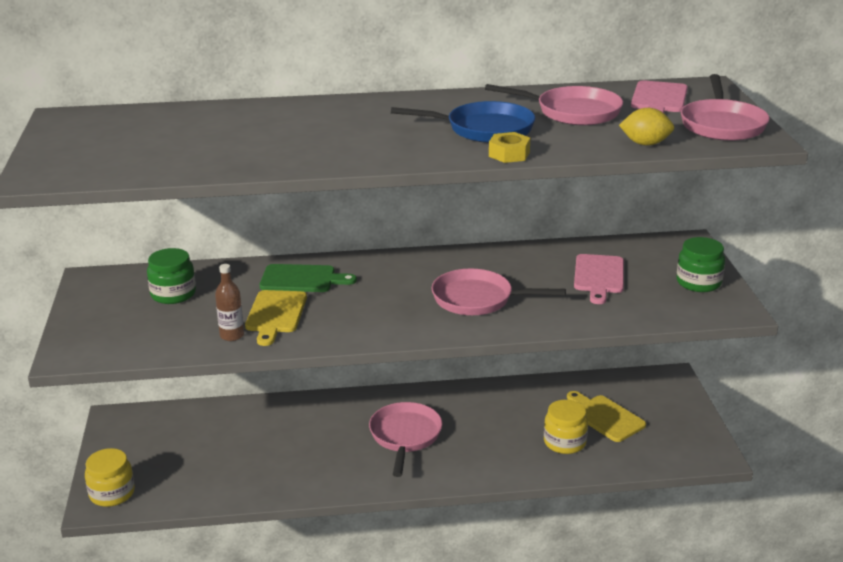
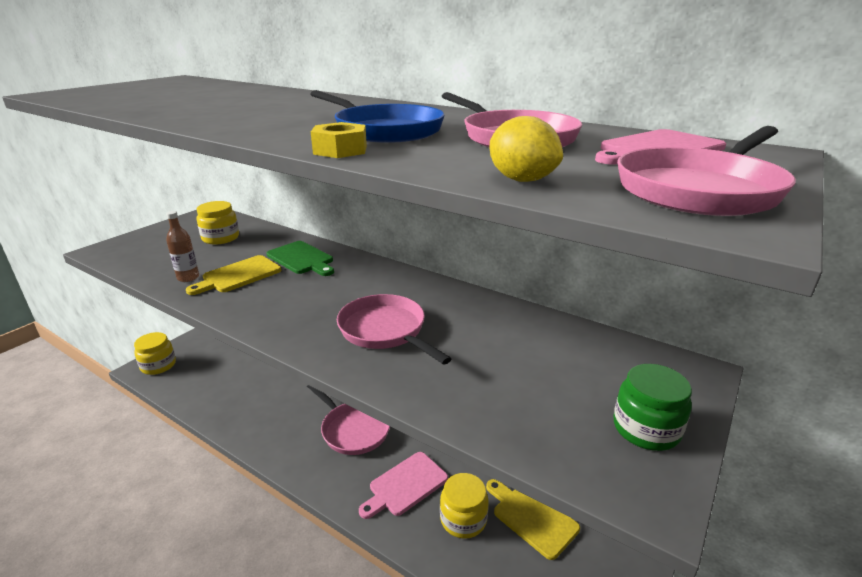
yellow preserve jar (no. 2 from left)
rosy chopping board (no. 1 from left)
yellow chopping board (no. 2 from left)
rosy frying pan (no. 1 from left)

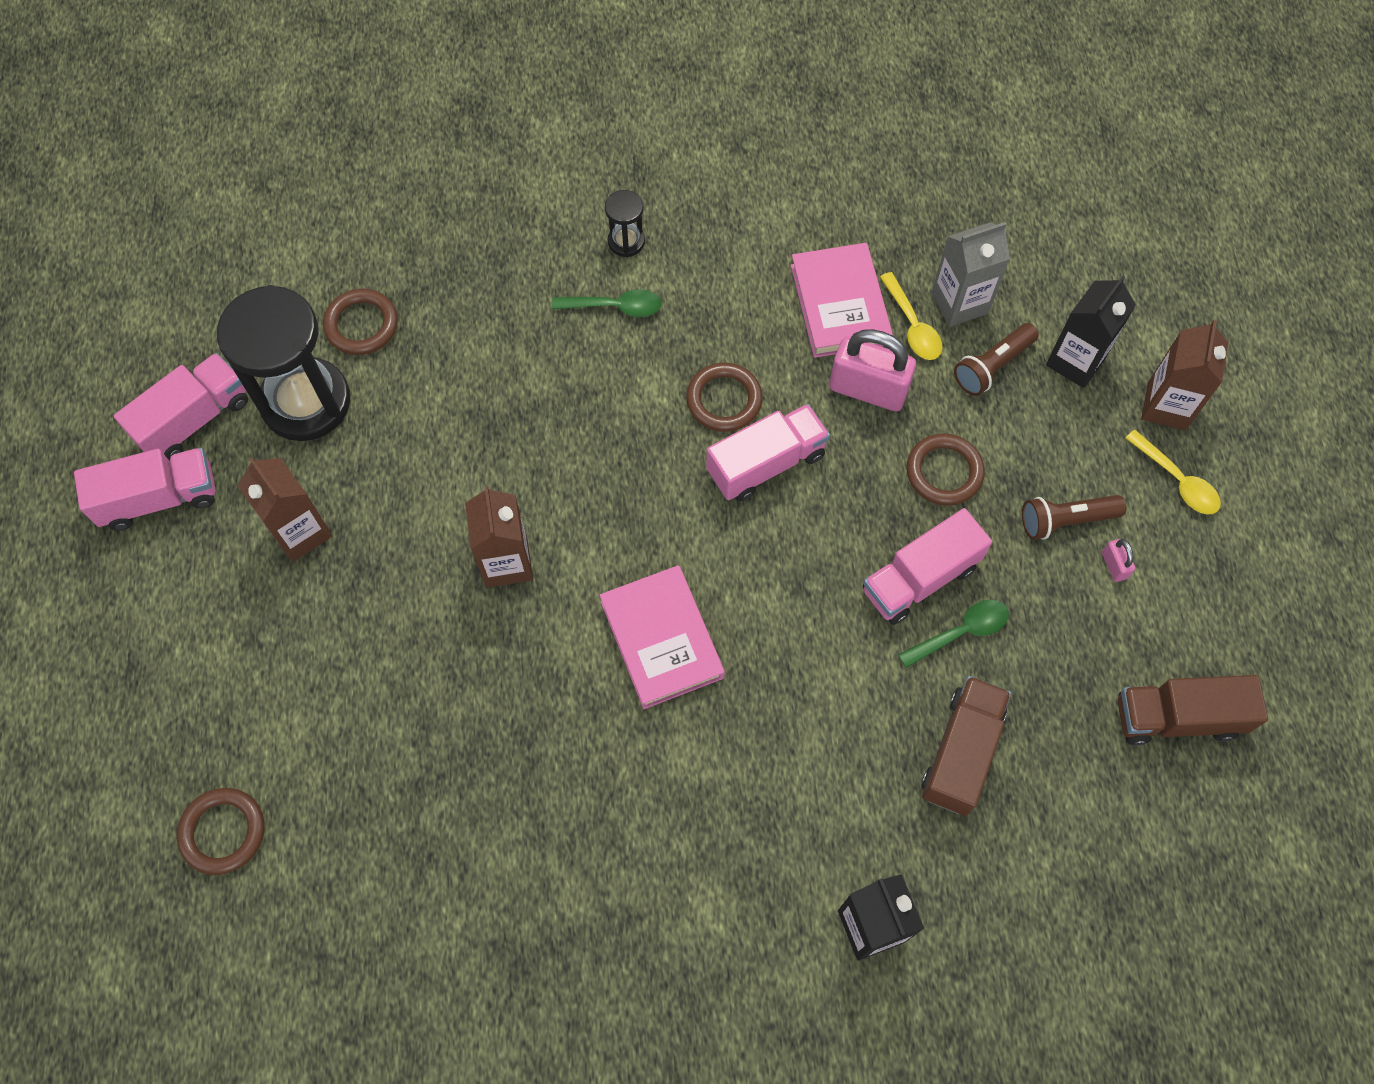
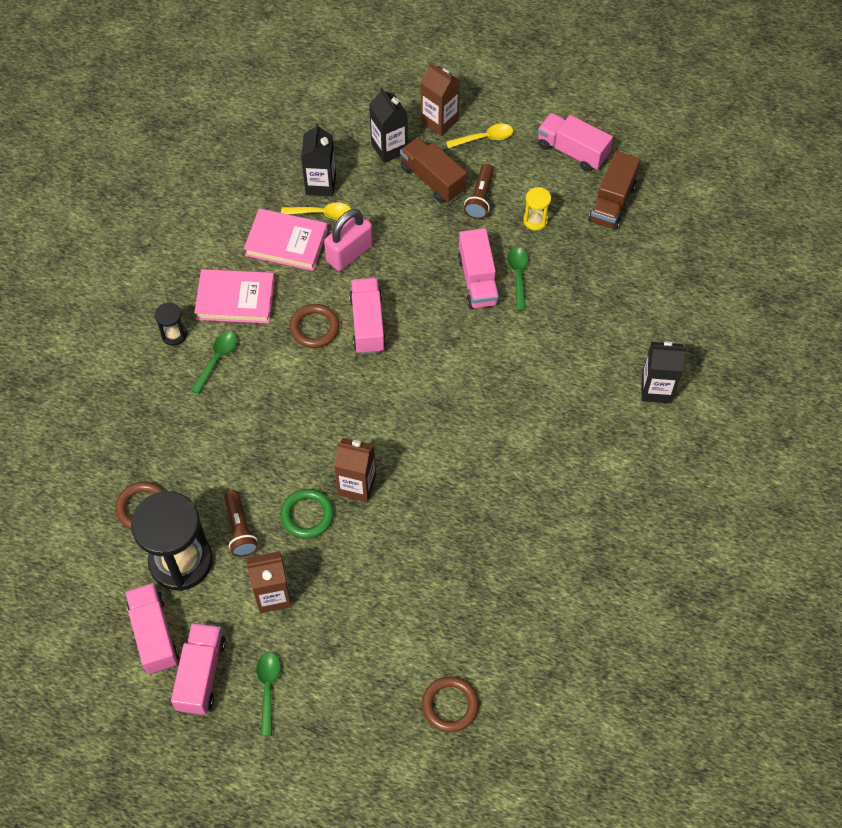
jet-black juice carton (no. 1 from left)
russet flashlight (no. 1 from left)
russet torus (no. 4 from left in the first image)
rosy small lock (no. 2 from left in the first image)
rosy hardcover (no. 1 from left)
russet truck (no. 1 from left)
rosy truck (no. 5 from left)
yellow sandglass
emerald torus
emerald tablespoon (no. 2 from left)

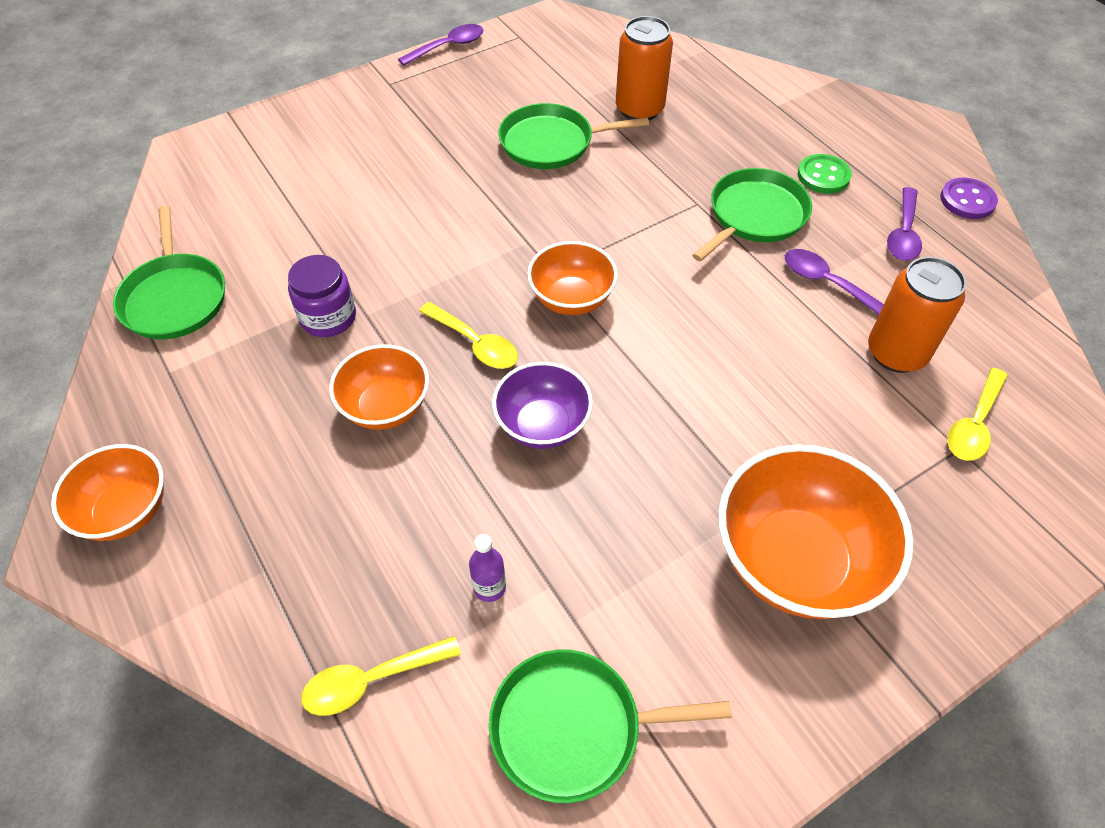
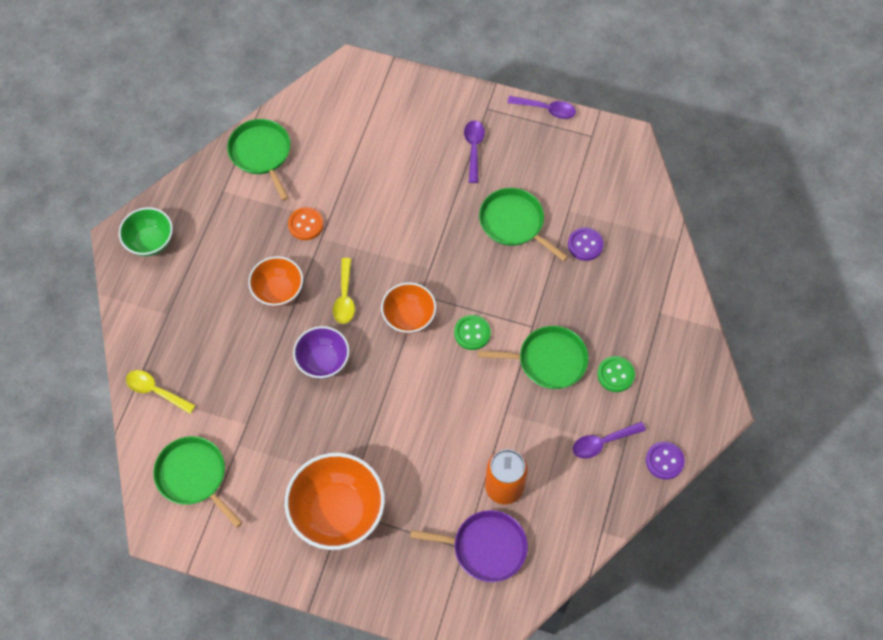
purple button (no. 1 from left)
emerald frying pan (no. 2 from left)
purple tablespoon (no. 1 from left)
bright orange button
purple frying pan
emerald bowl
purple flask
emerald button (no. 1 from left)

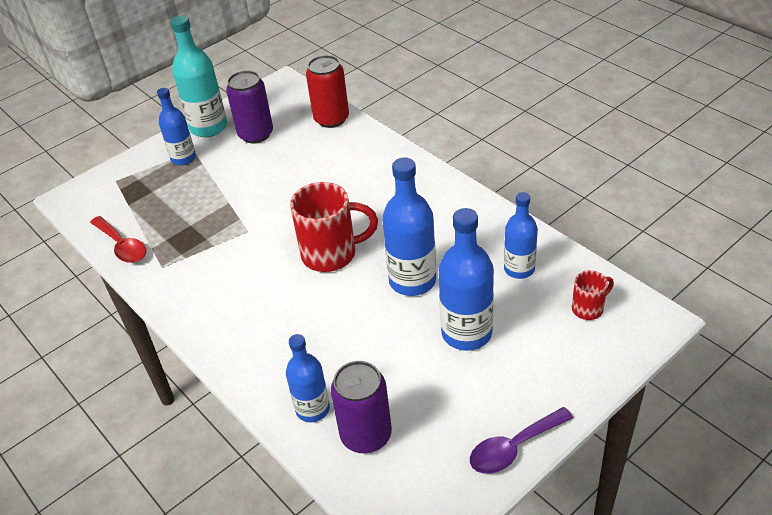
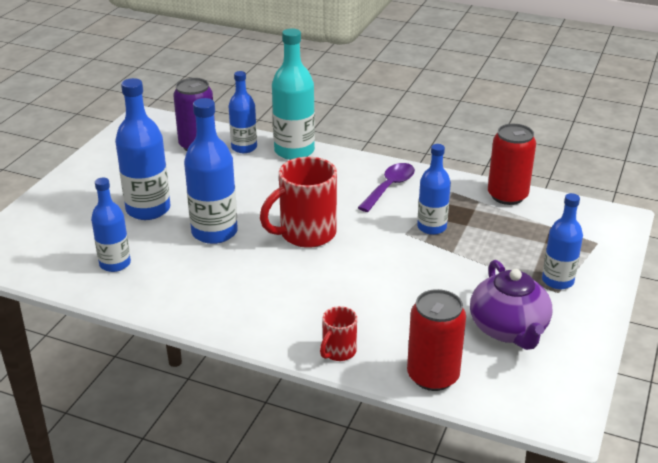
aqua flask
purple teapot
crimson soda can (no. 2 from left)
crimson mug (no. 2 from left)
purple tablespoon
blue flask (no. 5 from left)

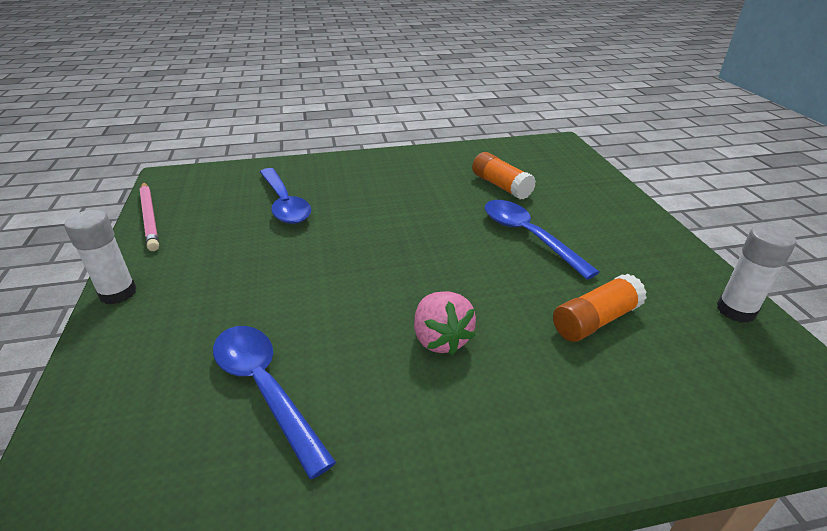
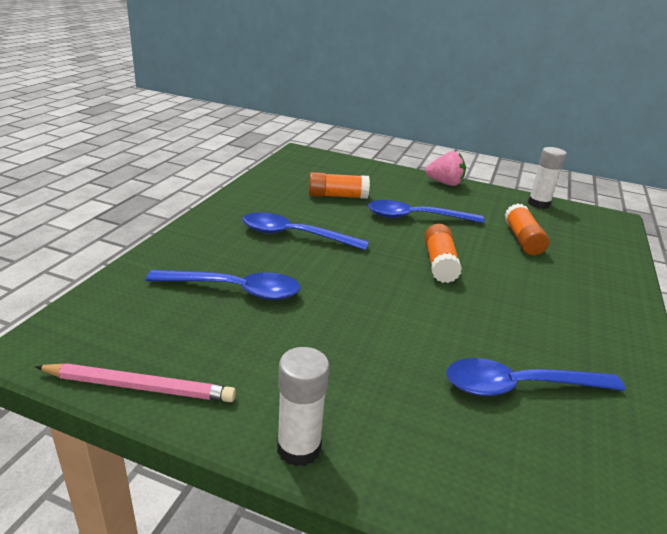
rosy toy strawberry
blue tablespoon (no. 2 from left)
bright orange stick of glue (no. 2 from left)

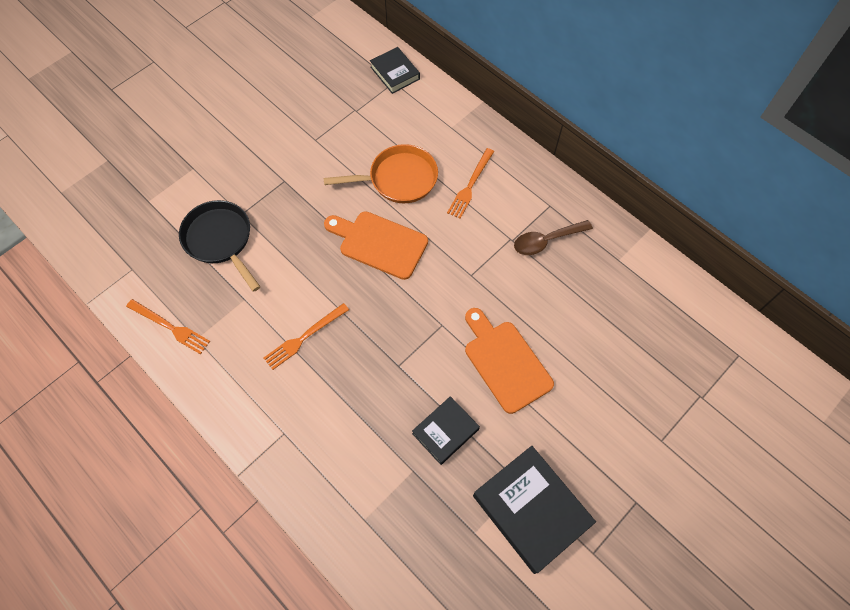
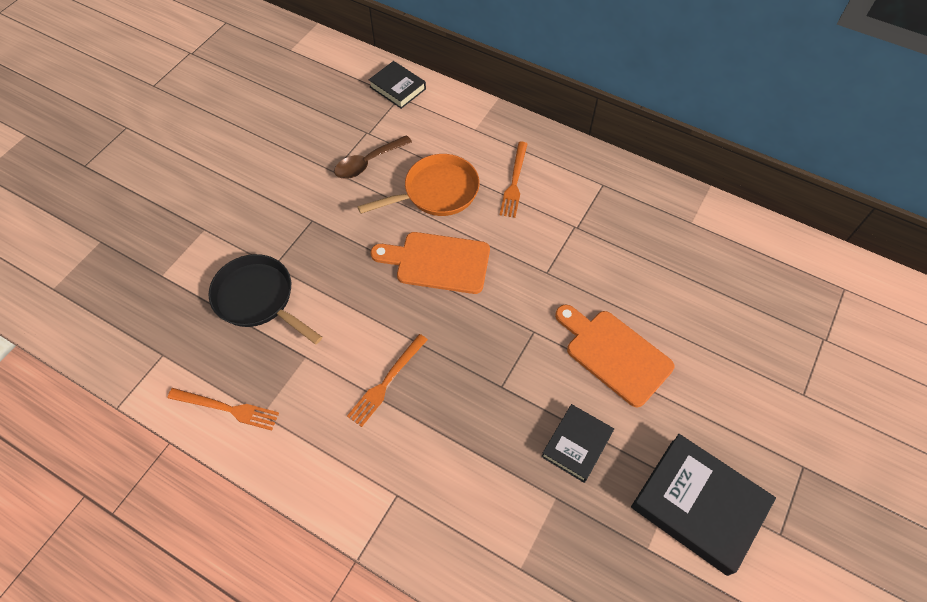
russet tablespoon

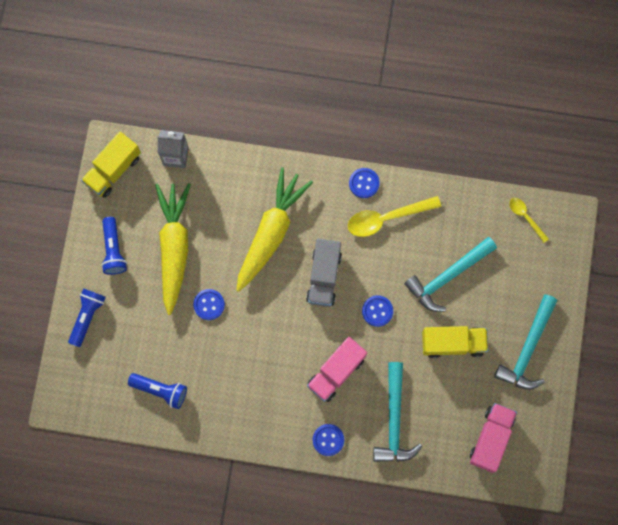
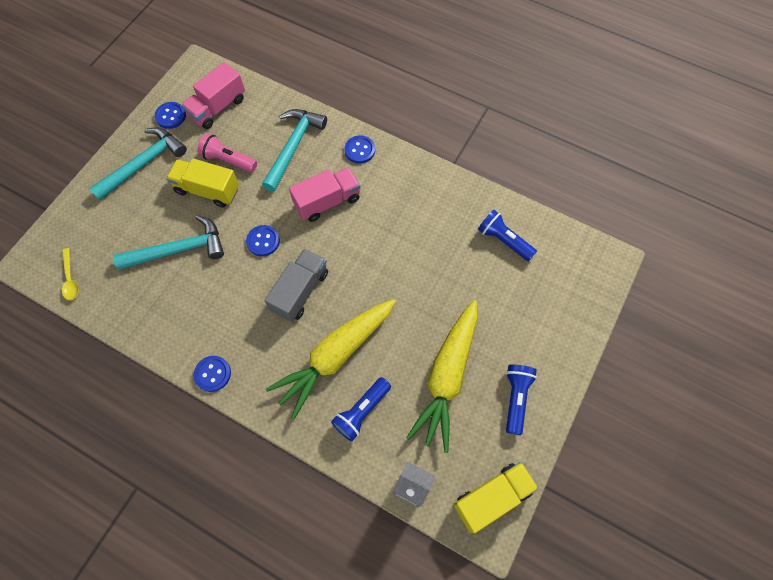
yellow tablespoon (no. 1 from left in the first image)
blue flashlight (no. 1 from left)
blue button (no. 1 from left)
rosy flashlight

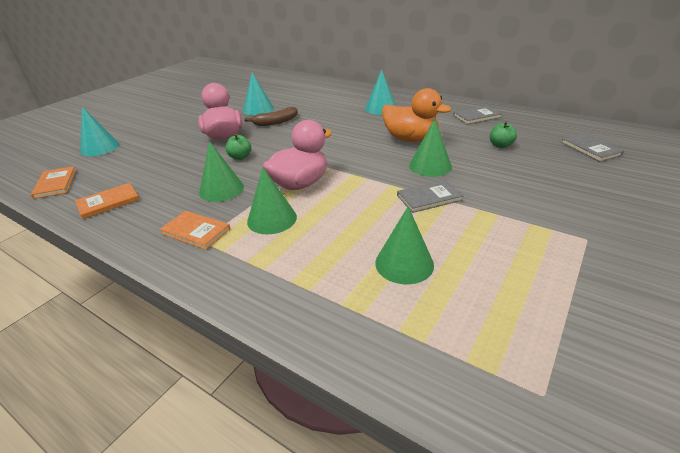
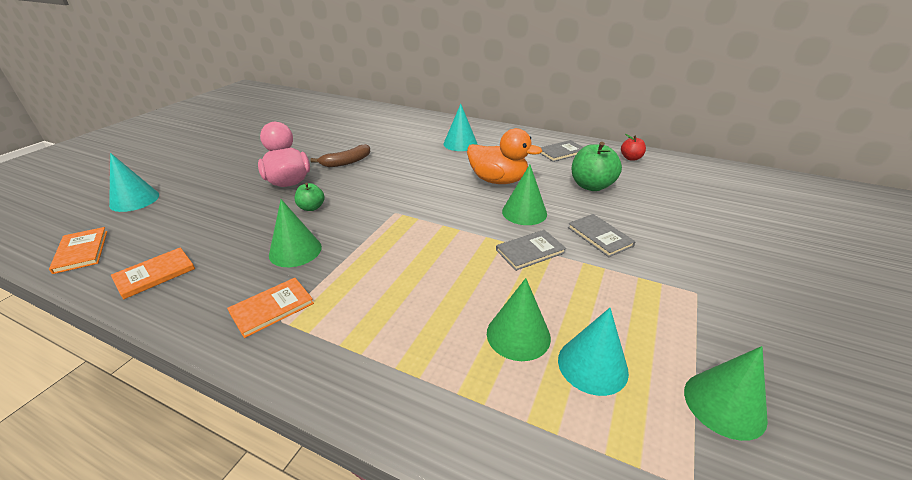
aqua cone (no. 3 from left)
rosy rubber duck (no. 2 from left in the first image)
emerald apple (no. 2 from left)
grey hardcover (no. 3 from left)
emerald cone (no. 4 from left)
bright orange hardcover (no. 3 from left)
crimson apple

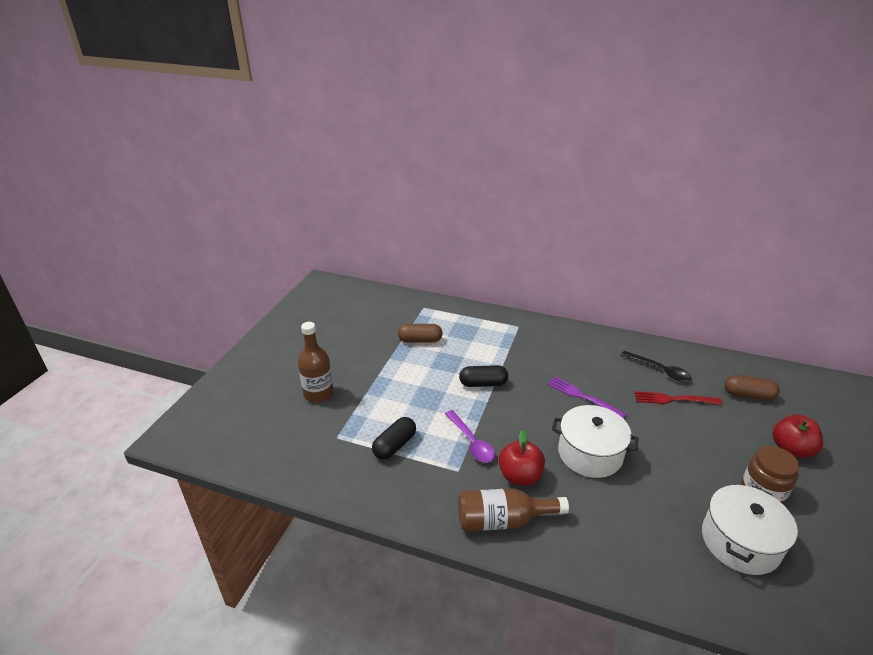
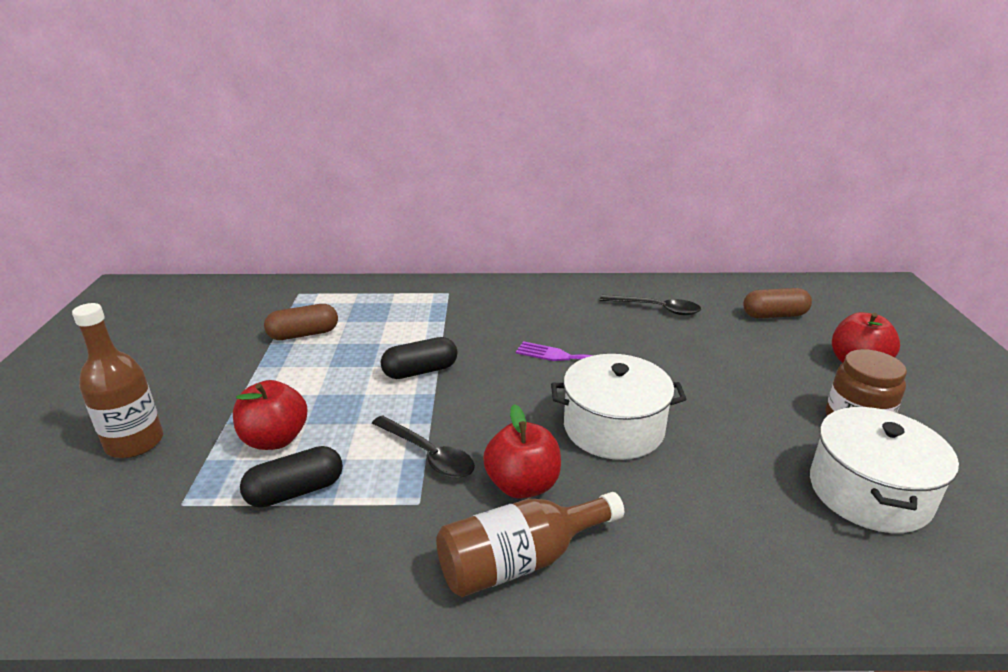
crimson dinner fork
jet-black tablespoon (no. 1 from left)
jet-black pill (no. 1 from left)
crimson apple (no. 1 from left)

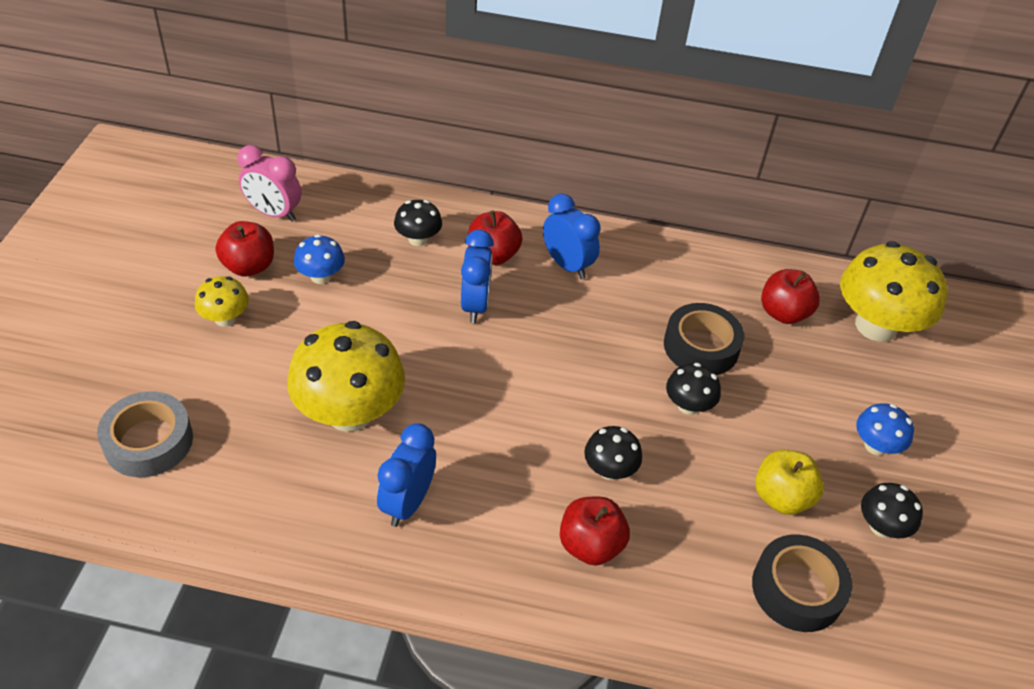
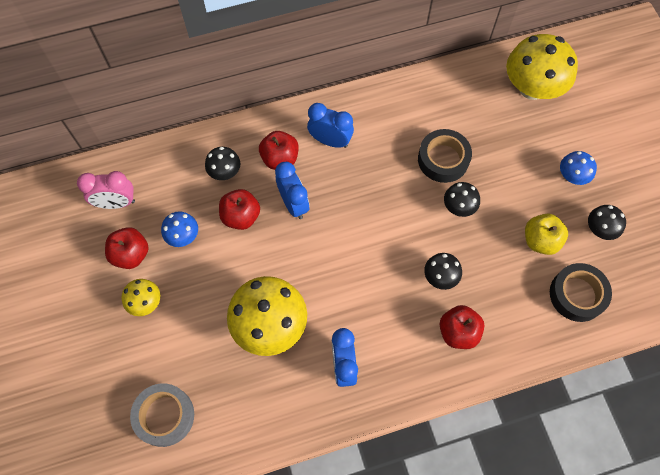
crimson apple (no. 2 from left)

